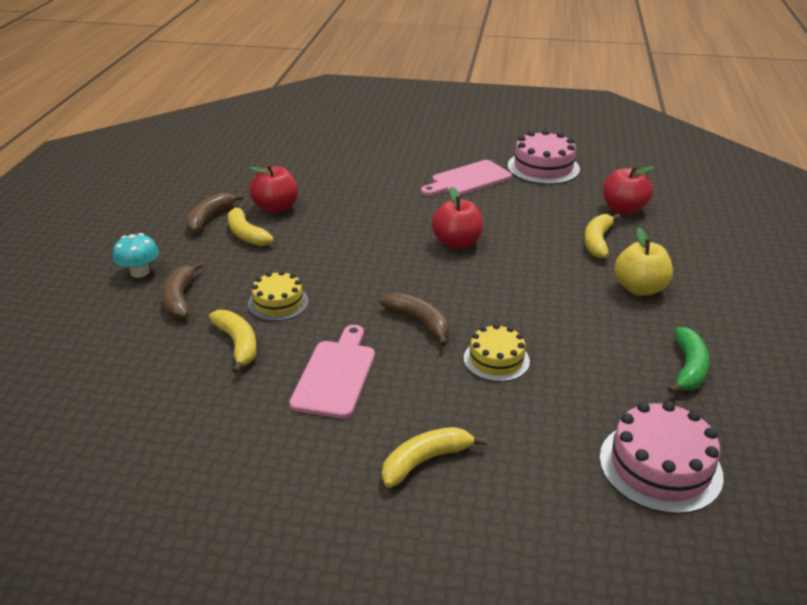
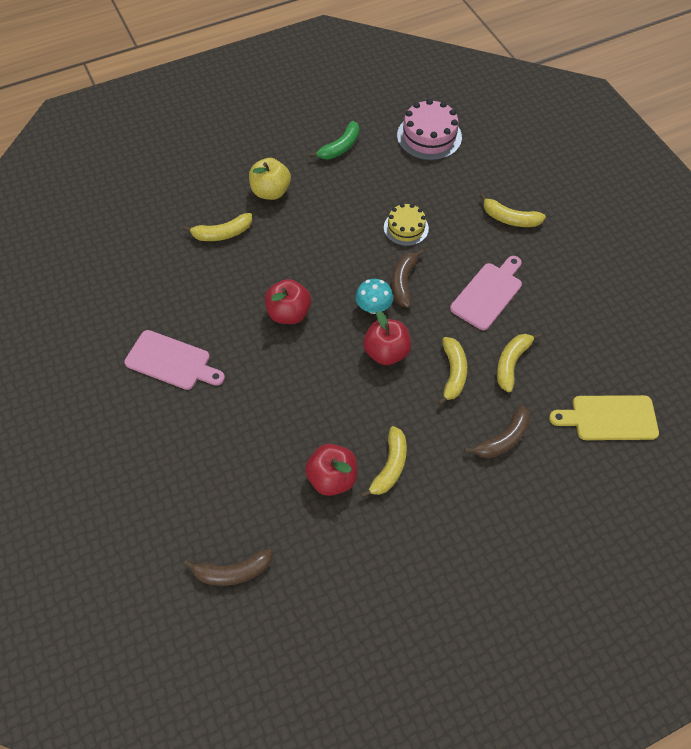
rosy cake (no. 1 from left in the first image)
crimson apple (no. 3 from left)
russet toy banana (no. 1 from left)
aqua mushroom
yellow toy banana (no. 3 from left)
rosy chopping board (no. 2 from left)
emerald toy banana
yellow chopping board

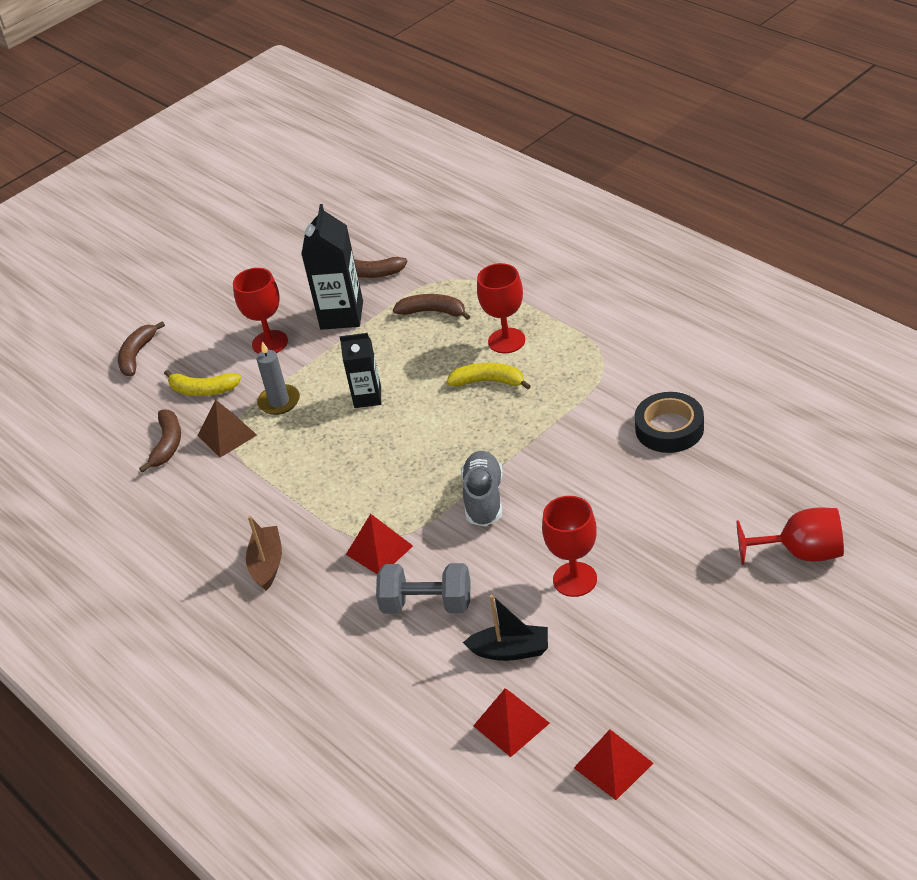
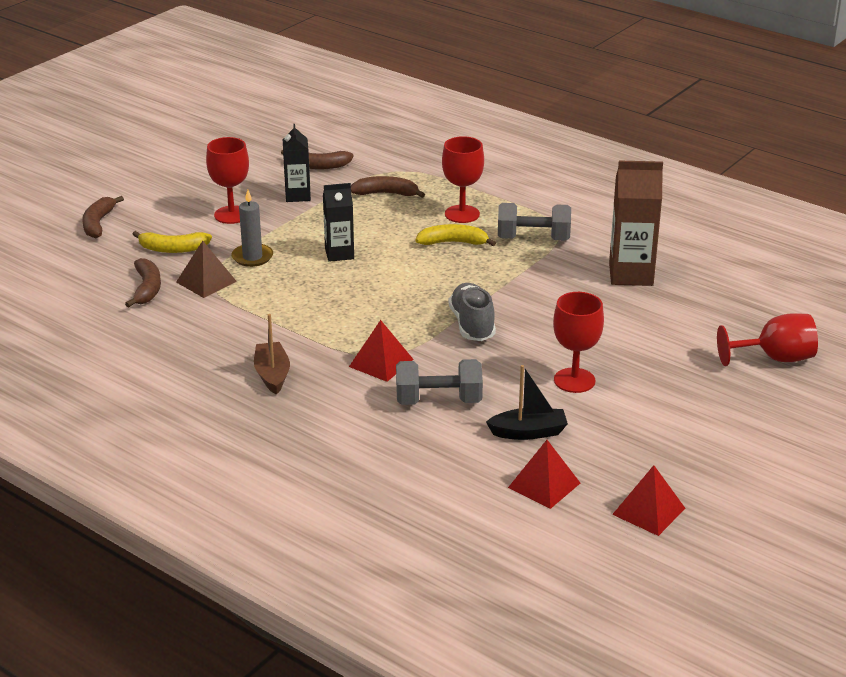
jet-black juice carton (no. 1 from left)
russet juice carton
grey free weight (no. 2 from left)

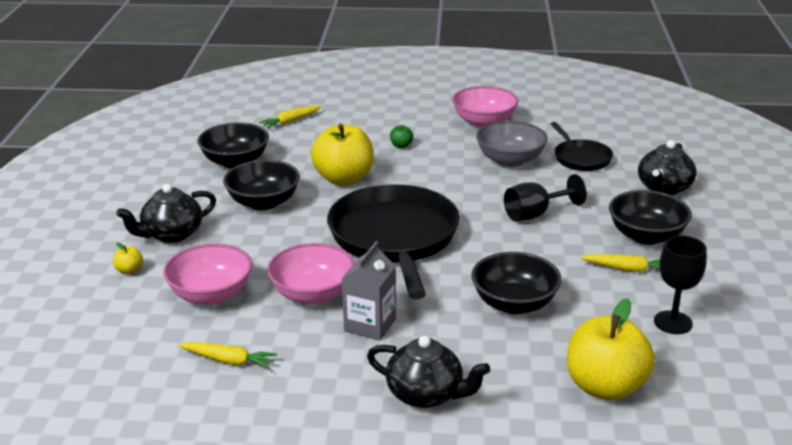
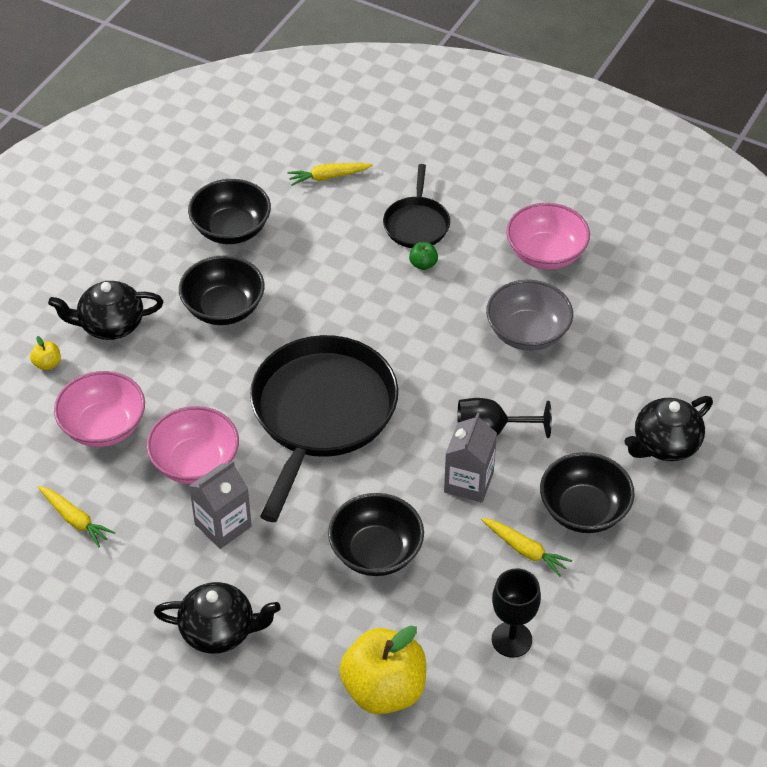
jet-black frying pan (no. 2 from left)
yellow apple (no. 2 from left in the first image)
jet-black teapot (no. 2 from left)
grey juice carton (no. 2 from left)

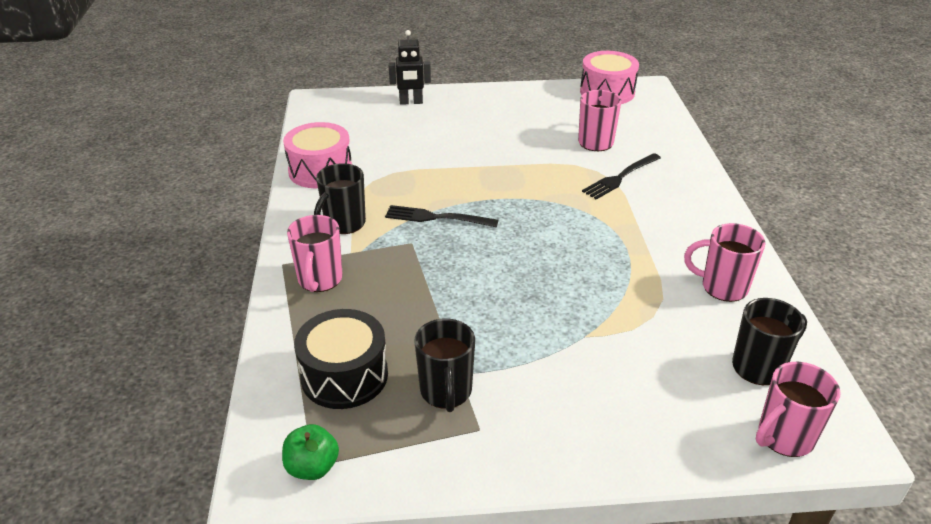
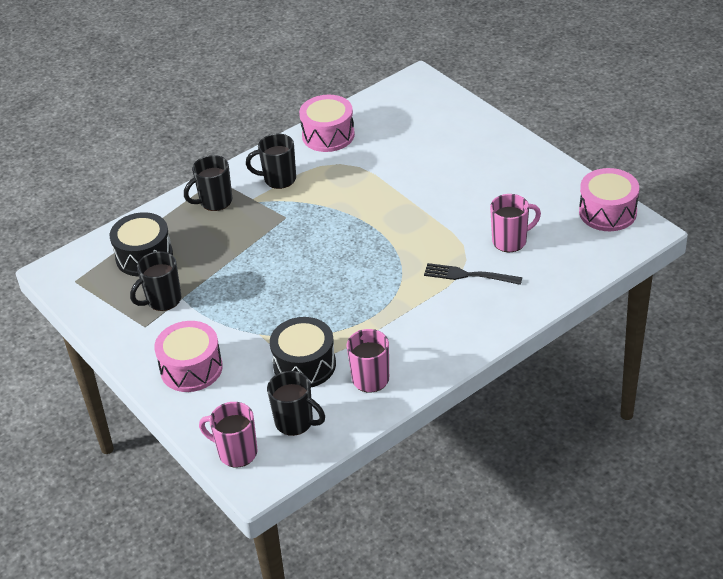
jet-black robot figure
jet-black dinner fork (no. 1 from left in the first image)
jet-black mug (no. 2 from left)
emerald apple
jet-black toy drum (no. 2 from left)
rosy toy drum (no. 1 from left)

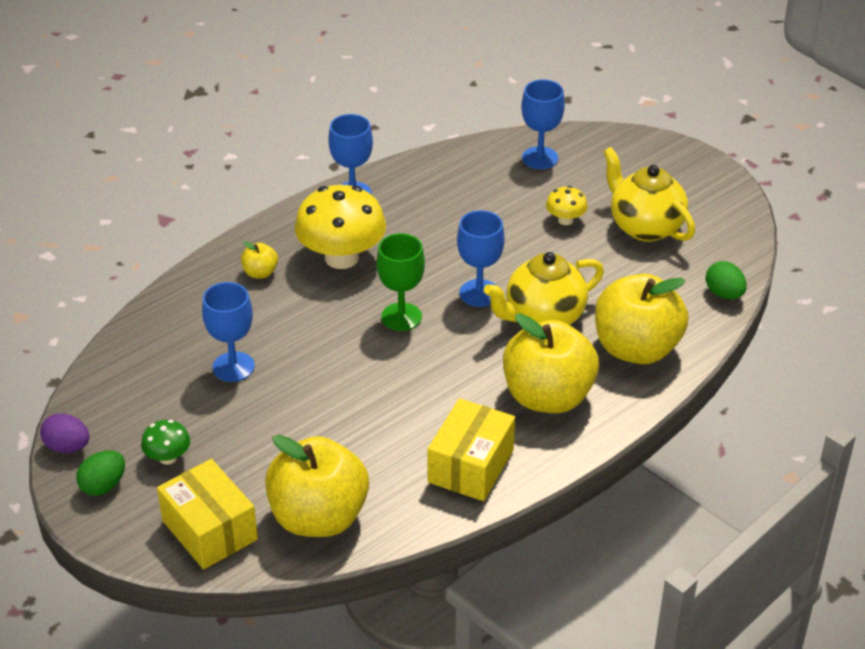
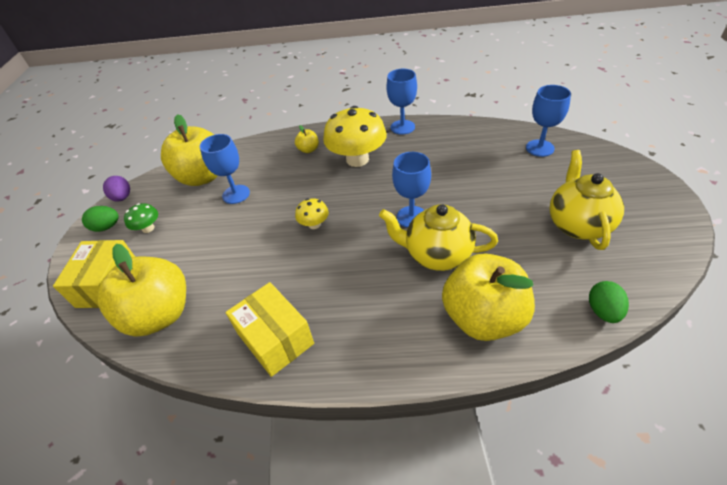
yellow mushroom (no. 1 from left)
emerald chalice
yellow apple (no. 2 from left)
yellow package (no. 2 from left)

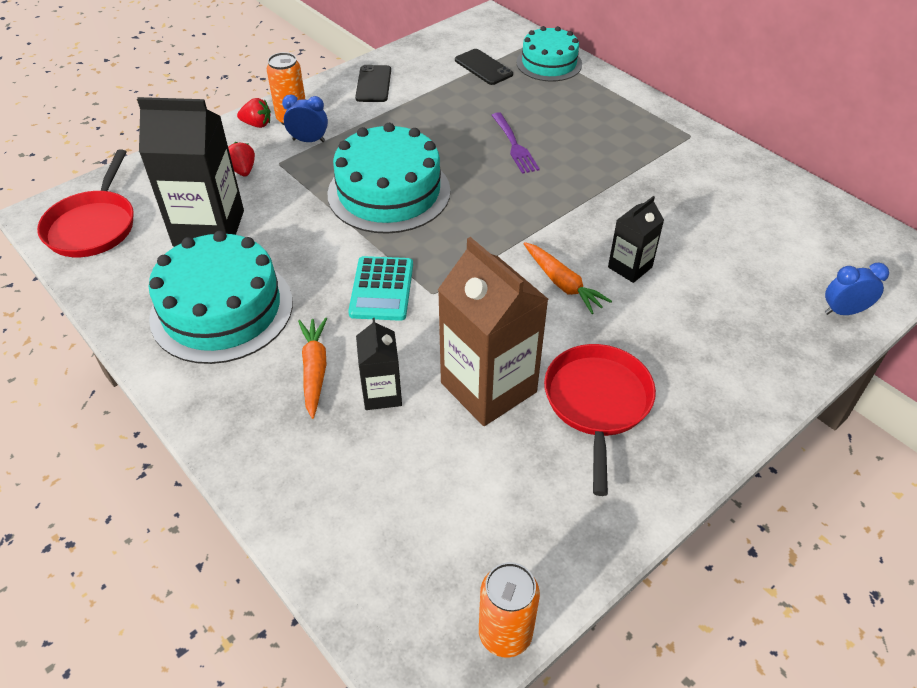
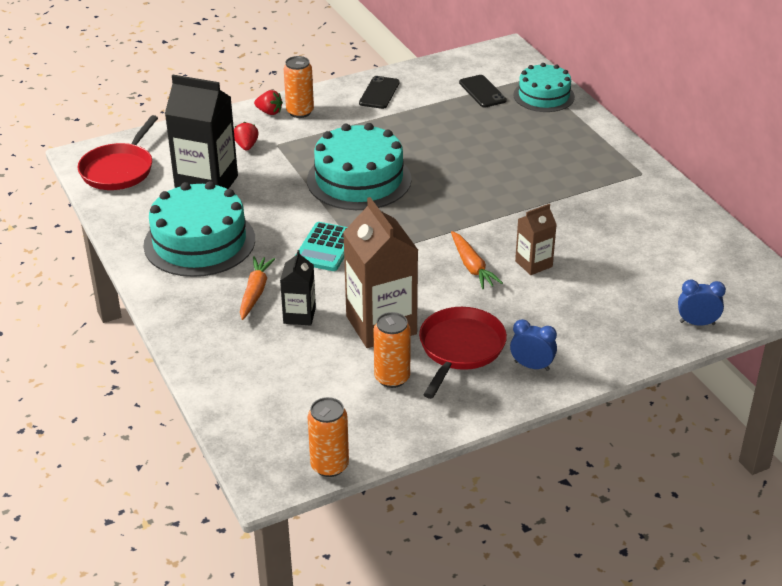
blue alarm clock (no. 1 from left)
purple dinner fork
russet juice carton (no. 2 from left)
bright orange soda can (no. 3 from left)

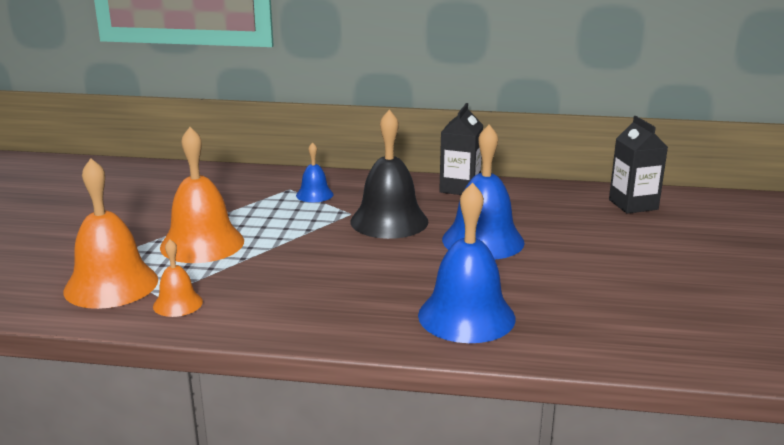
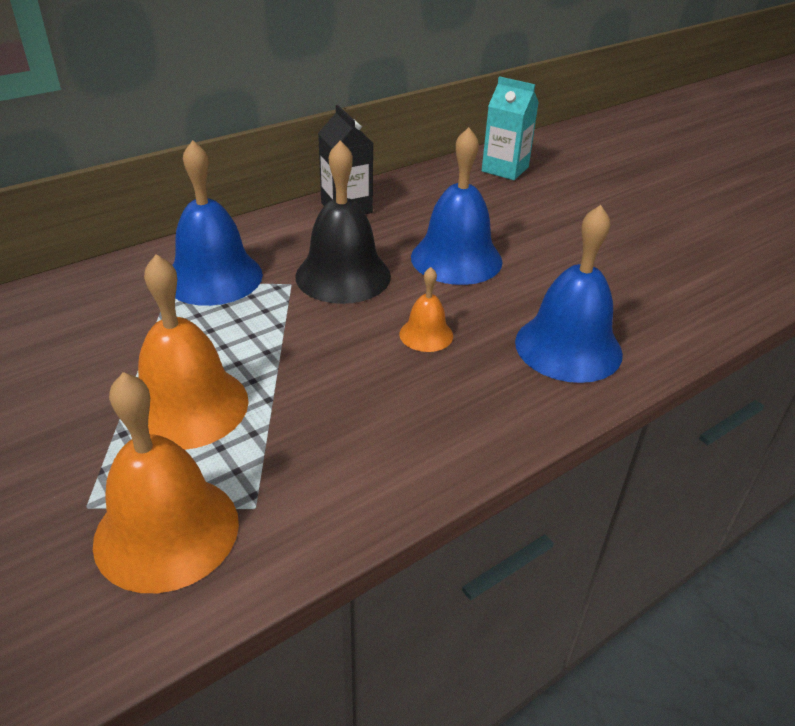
aqua juice carton
blue bell (no. 1 from left)
bright orange bell (no. 3 from left)

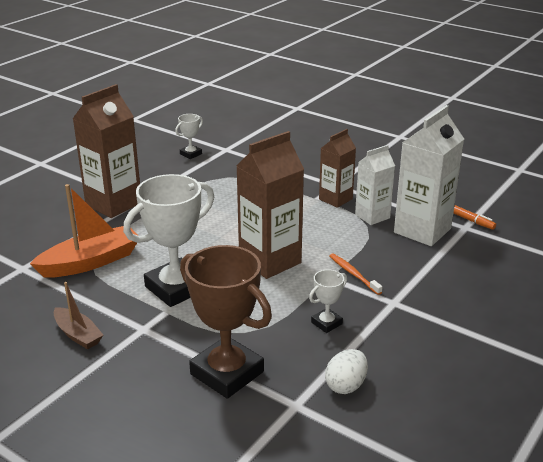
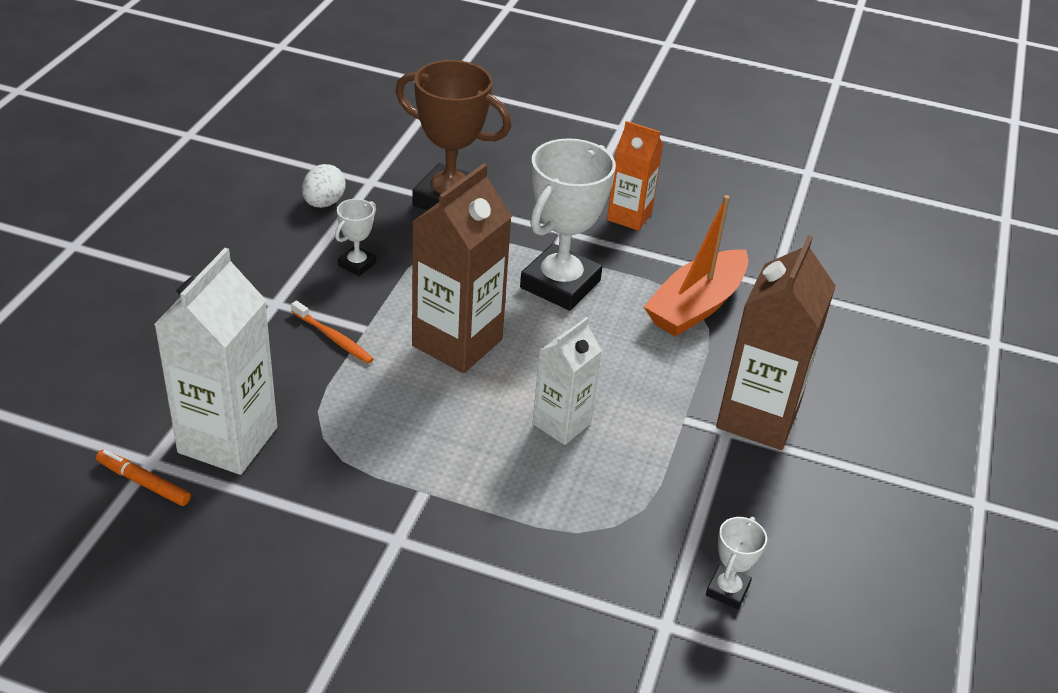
russet juice carton (no. 3 from left in the first image)
snow-white juice carton (no. 2 from left)
bright orange juice carton

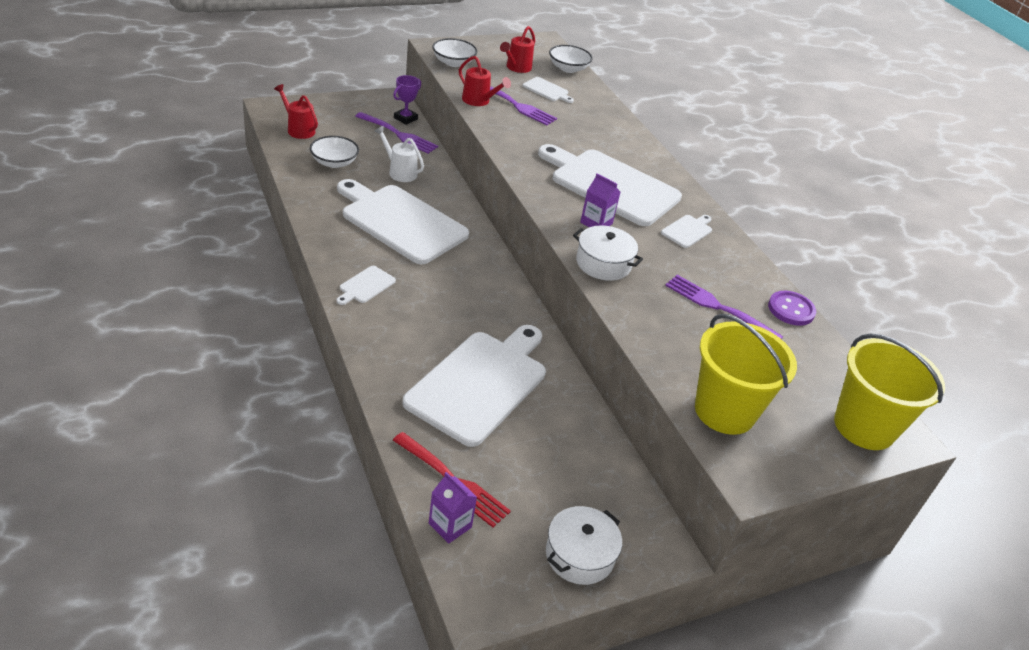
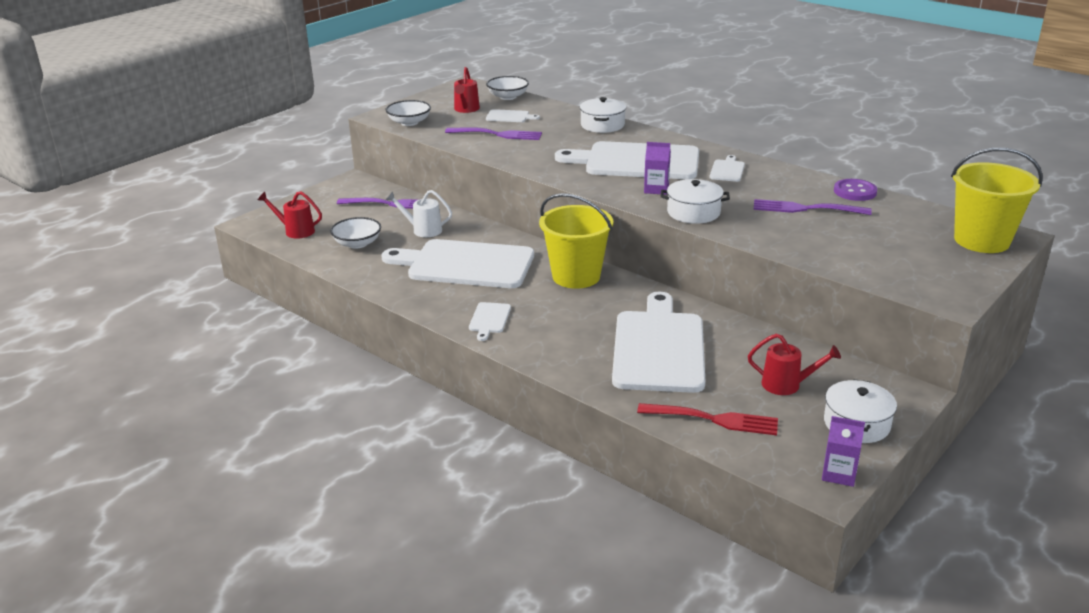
crimson watering can (no. 3 from left)
purple award cup
yellow sand bucket (no. 1 from left)
purple juice carton (no. 2 from left)
snow-white stockpot (no. 1 from left)

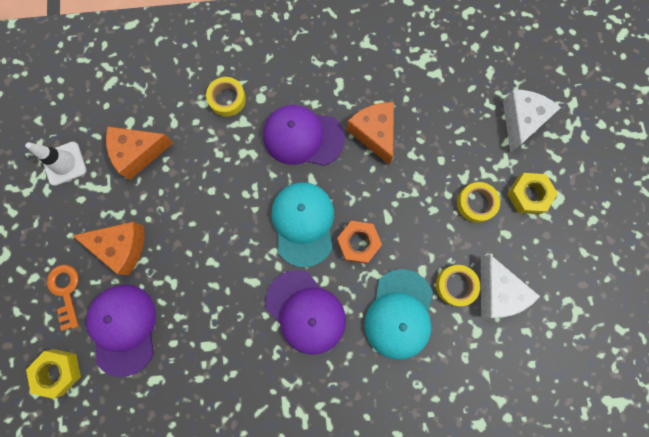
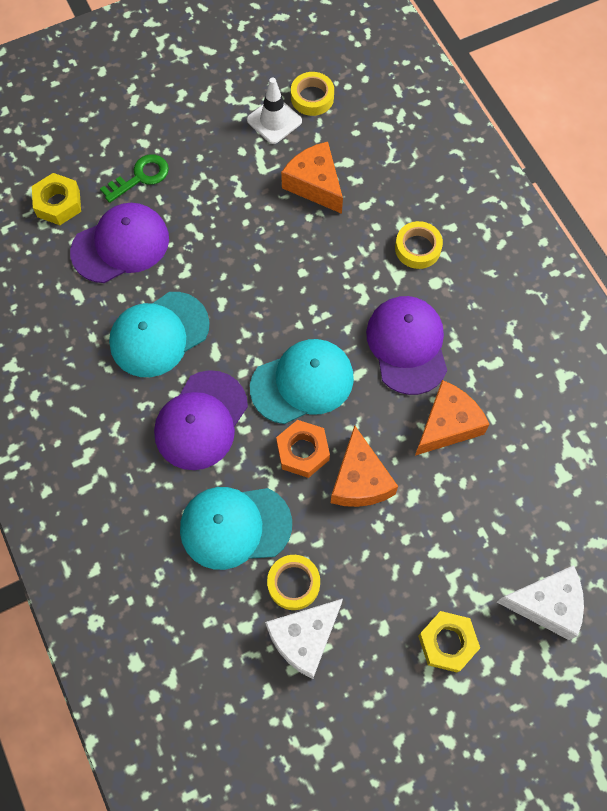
yellow roll of tape (no. 2 from left)
bright orange piece of cheese (no. 2 from left)
emerald door key
aqua baseball cap (no. 1 from left)

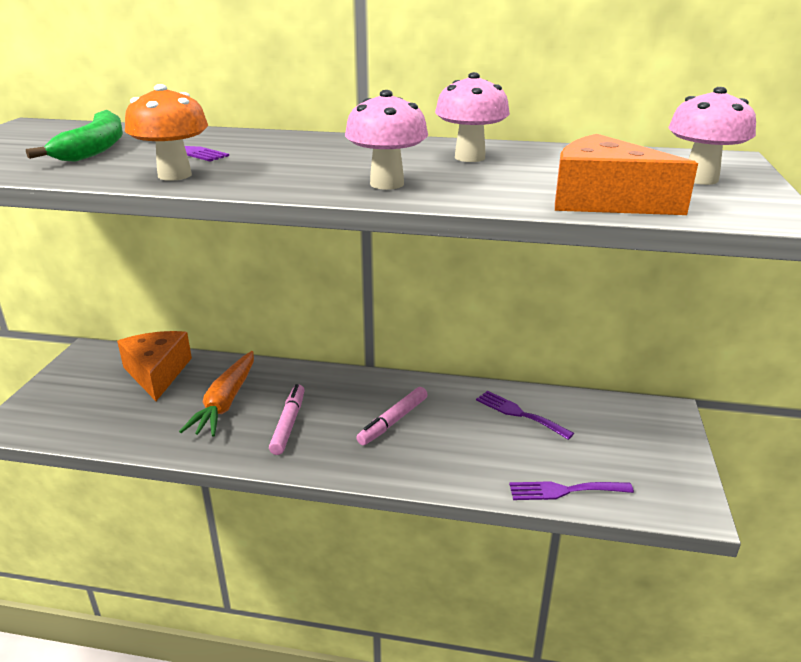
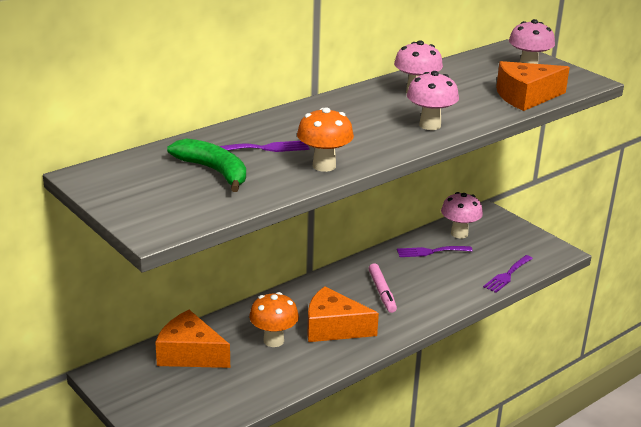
bright orange mushroom (no. 1 from left)
bright orange piece of cheese (no. 2 from left)
rosy mushroom (no. 3 from left)

